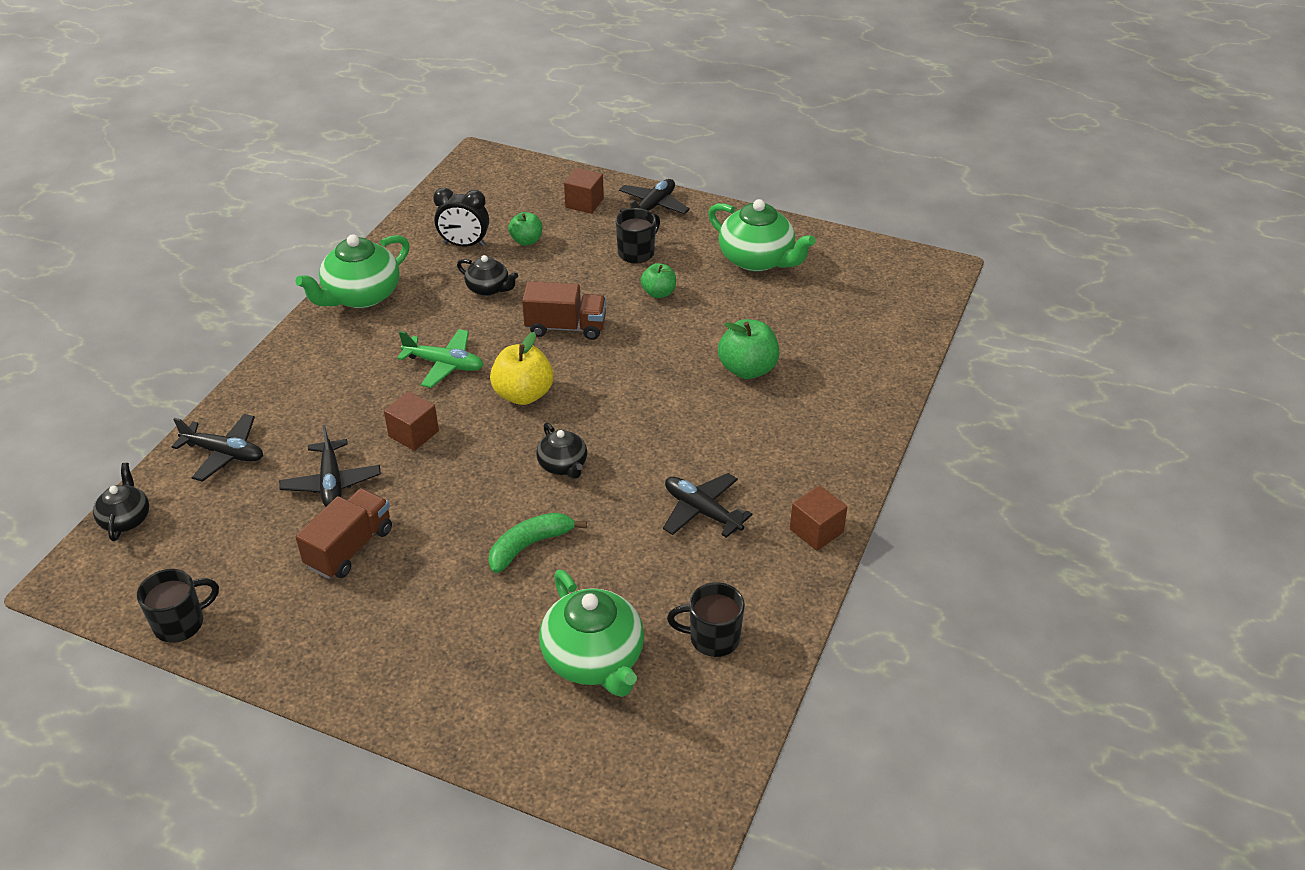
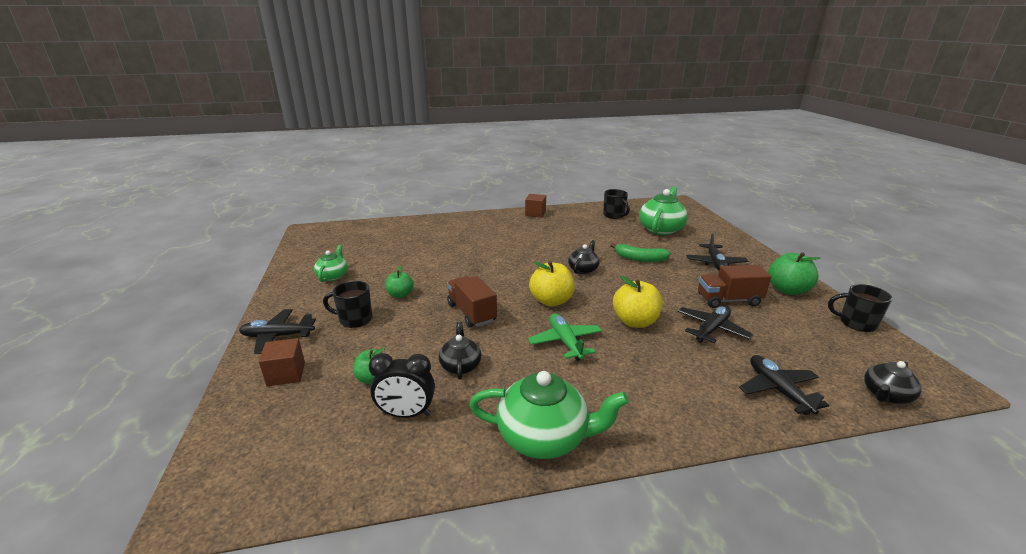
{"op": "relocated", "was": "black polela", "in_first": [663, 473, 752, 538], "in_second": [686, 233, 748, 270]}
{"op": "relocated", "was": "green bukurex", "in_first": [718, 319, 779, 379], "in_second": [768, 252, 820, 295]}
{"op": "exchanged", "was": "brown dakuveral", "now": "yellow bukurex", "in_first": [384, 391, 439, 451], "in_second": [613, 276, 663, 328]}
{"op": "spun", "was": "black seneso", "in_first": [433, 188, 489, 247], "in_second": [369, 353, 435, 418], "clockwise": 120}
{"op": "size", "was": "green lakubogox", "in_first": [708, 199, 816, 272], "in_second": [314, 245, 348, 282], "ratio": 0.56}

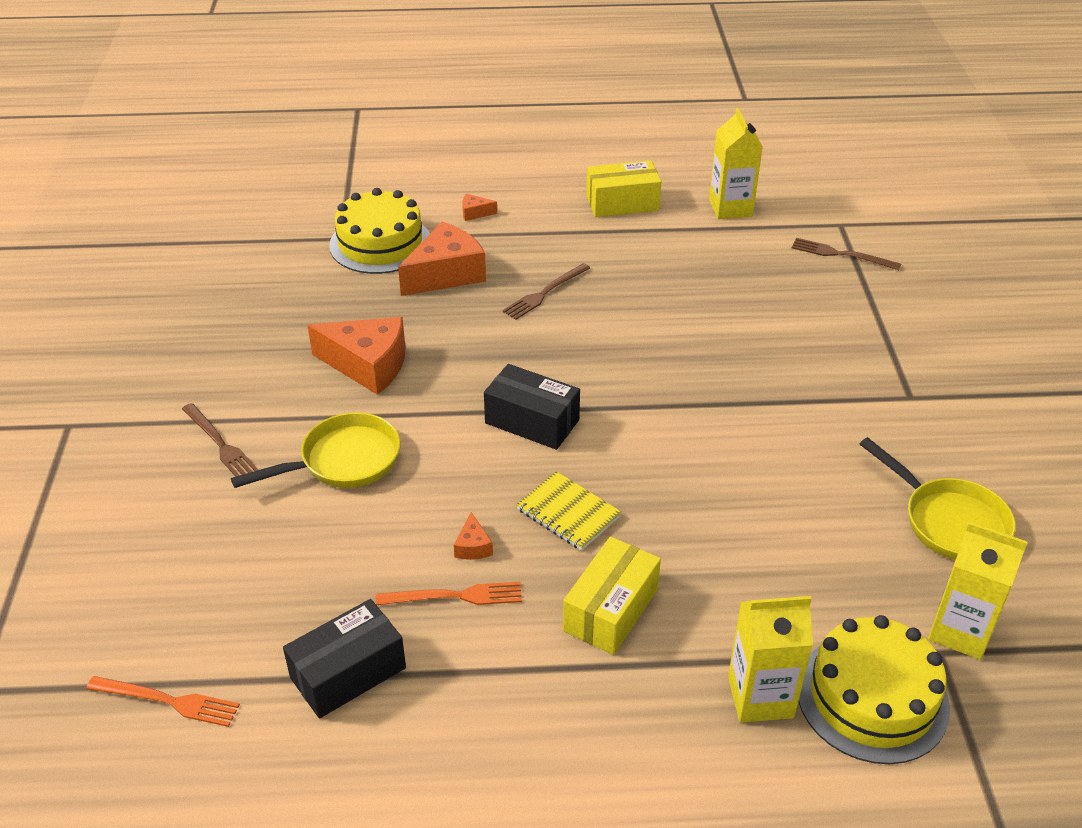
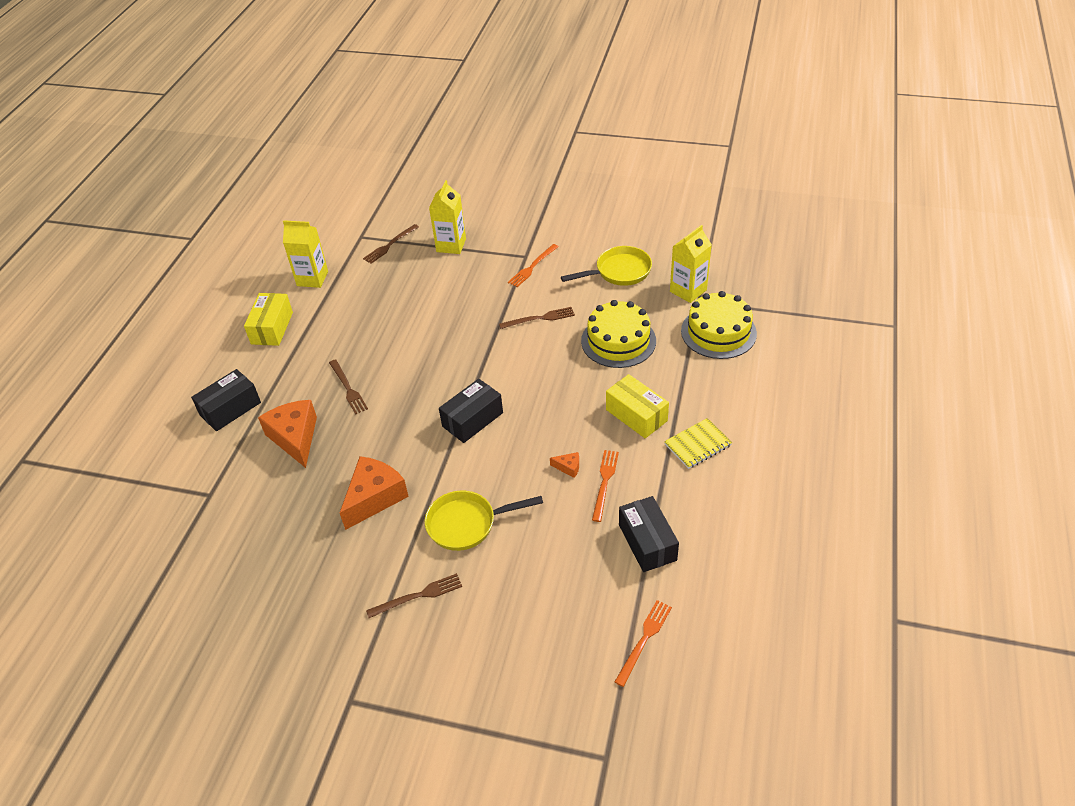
{"op": "appeared", "now": "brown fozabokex", "in_second": [499, 307, 575, 329]}
{"op": "appeared", "now": "orange fozabokex", "in_second": [508, 244, 558, 287]}
{"op": "relocated", "was": "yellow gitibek", "in_first": [329, 188, 430, 274], "in_second": [581, 300, 656, 368]}
{"op": "relocated", "was": "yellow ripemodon", "in_first": [516, 471, 622, 551], "in_second": [664, 418, 732, 469]}
{"op": "relocated", "was": "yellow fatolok", "in_first": [728, 596, 813, 723], "in_second": [429, 180, 466, 254]}
{"op": "exchanged", "was": "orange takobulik", "now": "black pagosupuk", "in_first": [462, 194, 497, 221], "in_second": [191, 369, 261, 431]}
{"op": "spun", "was": "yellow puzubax", "in_first": [231, 412, 400, 488], "in_second": [425, 491, 543, 551], "clockwise": -90}

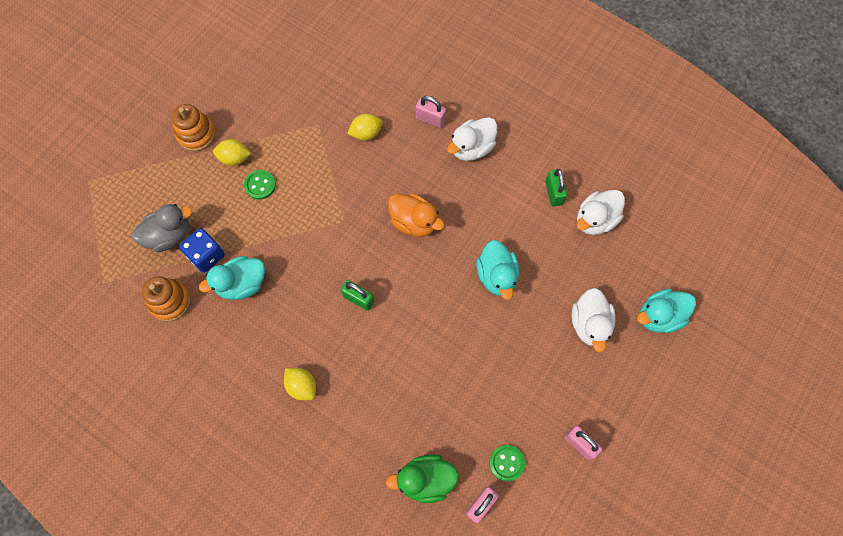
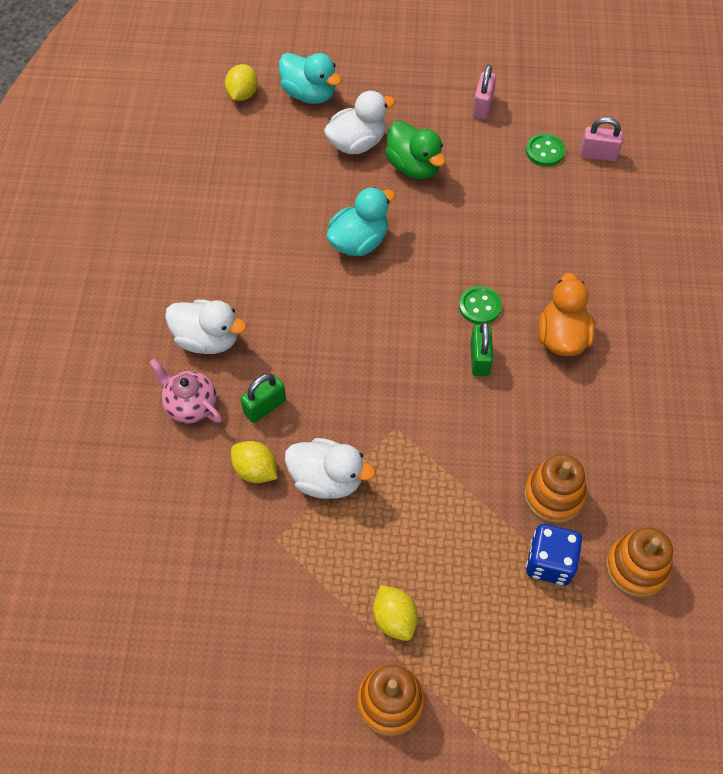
{"op": "missing", "was": "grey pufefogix", "in_first": [132, 204, 192, 252]}
{"op": "relocated", "was": "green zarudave", "in_first": [244, 170, 276, 200], "in_second": [459, 286, 502, 324]}
{"op": "relocated", "was": "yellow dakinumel", "in_first": [284, 368, 316, 401], "in_second": [225, 64, 258, 101]}
{"op": "relocated", "was": "green pufefogix", "in_first": [386, 455, 459, 503], "in_second": [385, 121, 446, 179]}
{"op": "relocated", "was": "orange pufefogix", "in_first": [388, 193, 444, 237], "in_second": [538, 273, 595, 356]}
{"op": "relocated", "was": "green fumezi", "in_first": [545, 169, 567, 206], "in_second": [240, 373, 286, 423]}
{"op": "relocated", "was": "white pufefogix", "in_first": [577, 190, 625, 235], "in_second": [285, 438, 376, 499]}
{"op": "exchanged", "was": "turquoise pufefogix", "now": "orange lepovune", "in_first": [199, 256, 265, 300], "in_second": [524, 454, 587, 523]}
{"op": "exchanged", "was": "pink fumezi", "now": "pink lakubogox", "in_first": [416, 96, 446, 128], "in_second": [149, 359, 222, 423]}

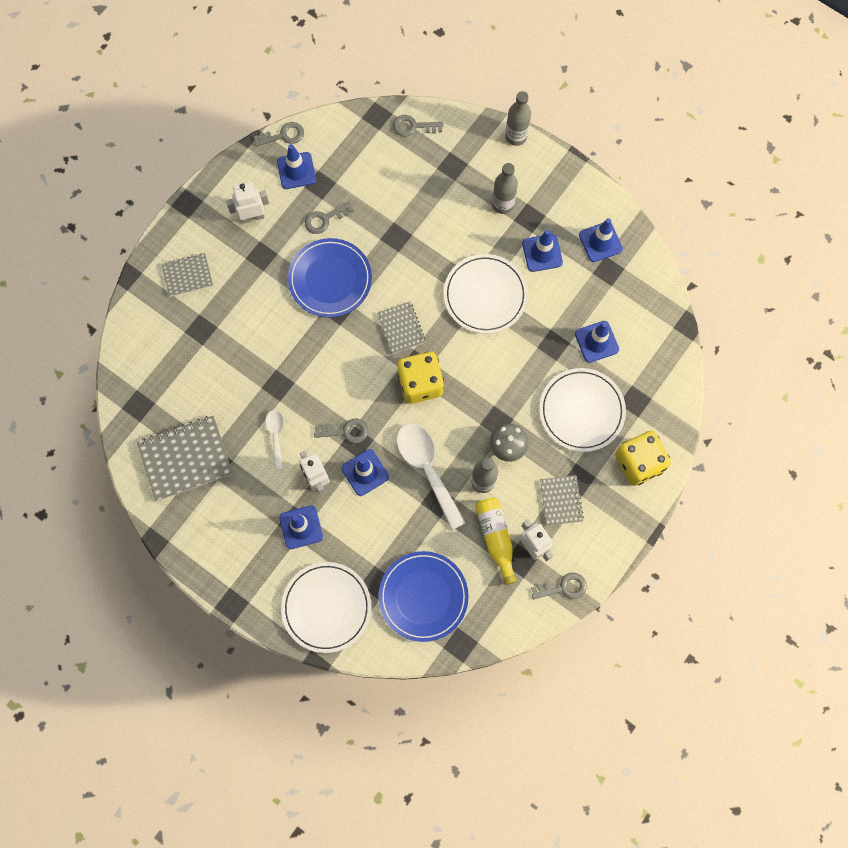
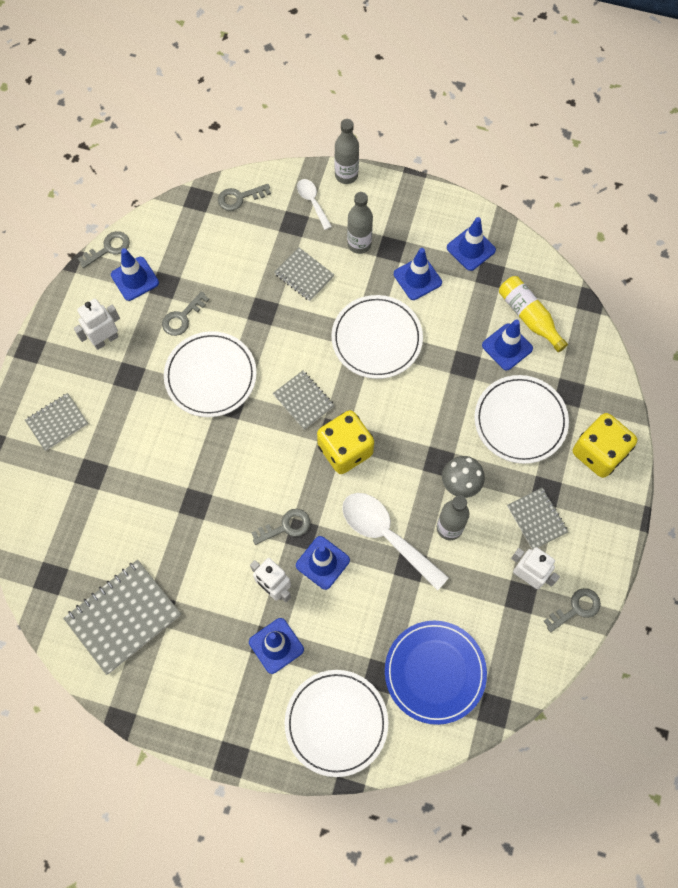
{"op": "appeared", "now": "grey ripemodon", "in_second": [274, 248, 334, 301]}
{"op": "relocated", "was": "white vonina", "in_first": [265, 410, 284, 470], "in_second": [297, 179, 332, 230]}
{"op": "relocated", "was": "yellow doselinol", "in_first": [475, 497, 517, 585], "in_second": [499, 276, 568, 352]}
{"op": "colour", "was": "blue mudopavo", "now": "white mudopavo", "in_first": [288, 238, 372, 318], "in_second": [164, 331, 257, 417]}

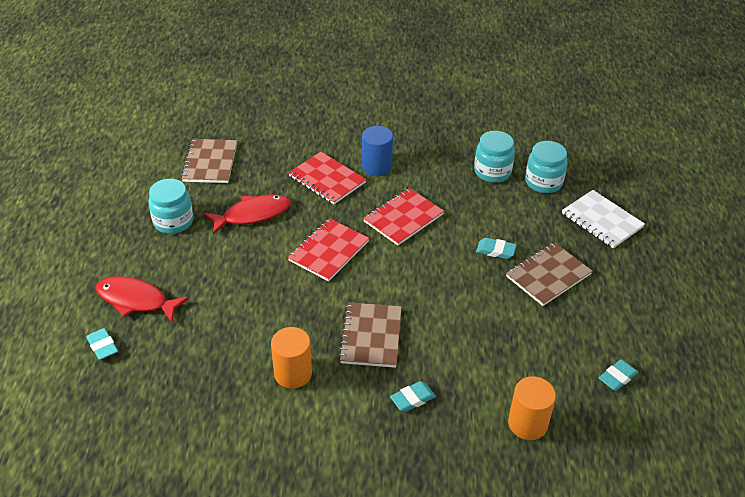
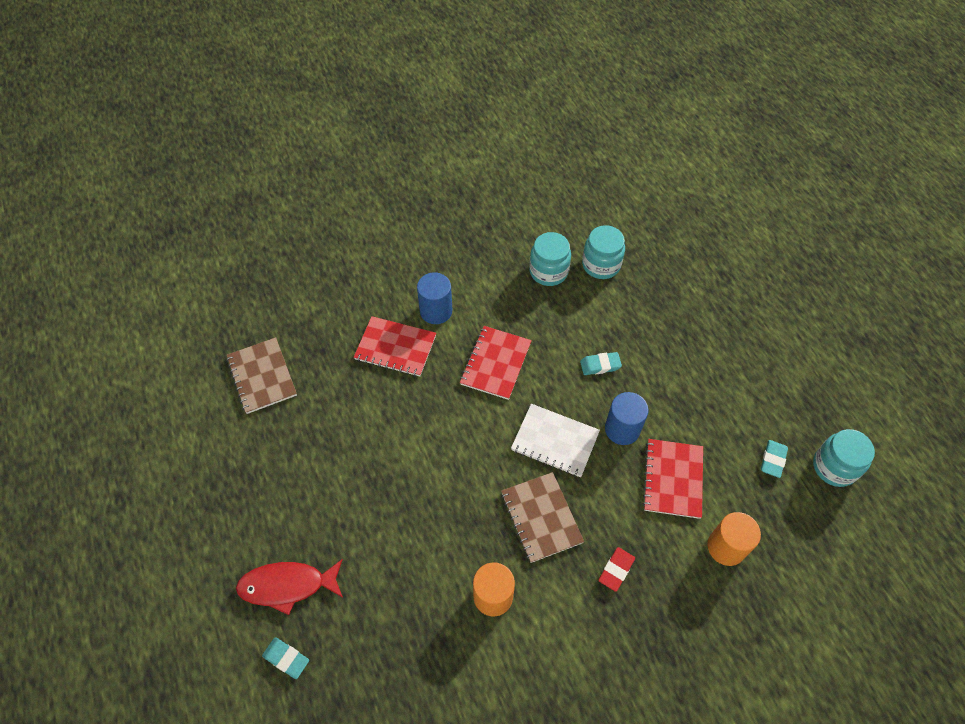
{"op": "missing", "was": "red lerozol", "in_first": [204, 194, 291, 234]}
{"op": "missing", "was": "brown ripemodon", "in_first": [506, 243, 592, 306]}
{"op": "appeared", "now": "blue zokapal", "in_second": [605, 392, 648, 445]}
{"op": "relocated", "was": "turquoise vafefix", "in_first": [148, 179, 193, 234], "in_second": [813, 429, 875, 487]}
{"op": "relocated", "was": "red ripemodon", "in_first": [288, 218, 369, 282], "in_second": [643, 439, 703, 519]}
{"op": "relocated", "was": "white ripemodon", "in_first": [562, 190, 645, 248], "in_second": [511, 404, 600, 477]}
{"op": "colour", "was": "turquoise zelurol", "now": "red zelurol", "in_first": [390, 381, 436, 412], "in_second": [598, 547, 635, 592]}

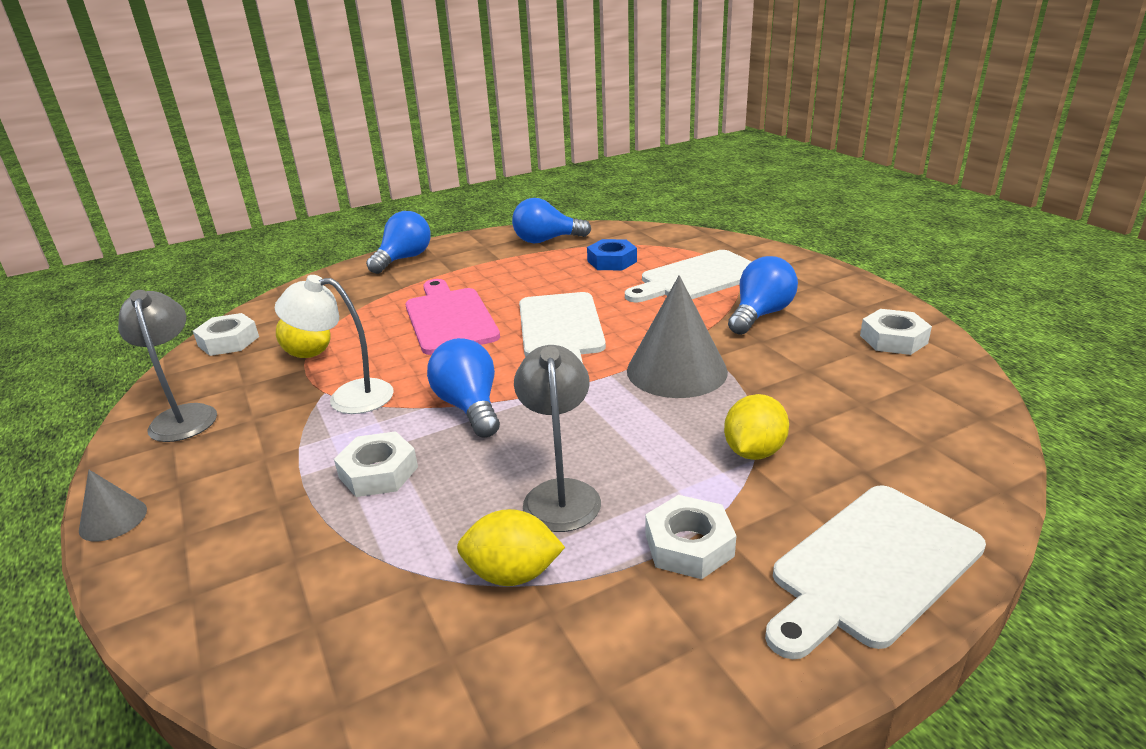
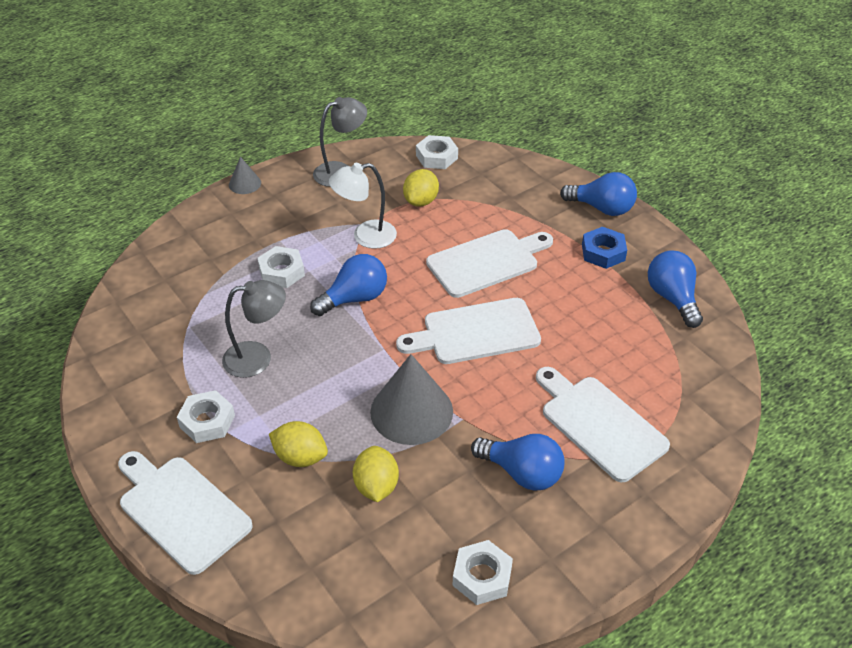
{"op": "relocated", "was": "yellow dakinumel", "in_first": [457, 509, 565, 586], "in_second": [353, 446, 399, 502]}
{"op": "relocated", "was": "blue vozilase", "in_first": [587, 239, 637, 271], "in_second": [582, 227, 627, 269]}
{"op": "colour", "was": "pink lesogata", "now": "white lesogata", "in_first": [406, 279, 500, 355], "in_second": [426, 229, 553, 298]}
{"op": "spun", "was": "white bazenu", "in_first": [275, 275, 394, 414], "in_second": [329, 163, 397, 249], "clockwise": -105}

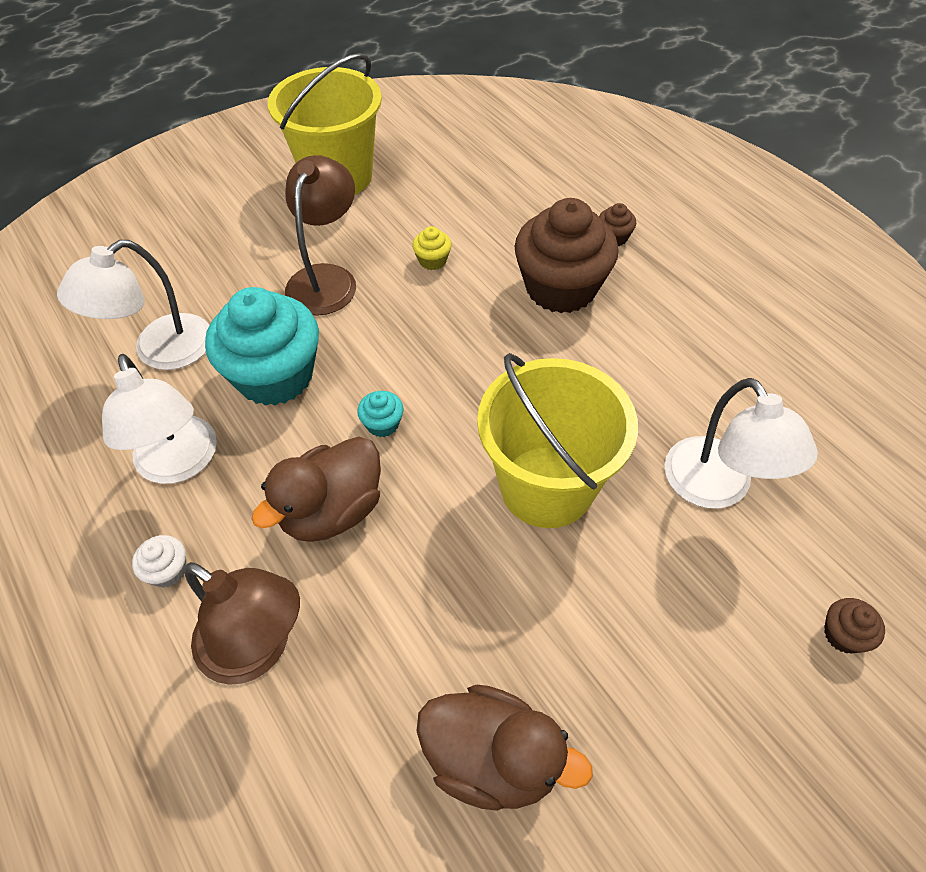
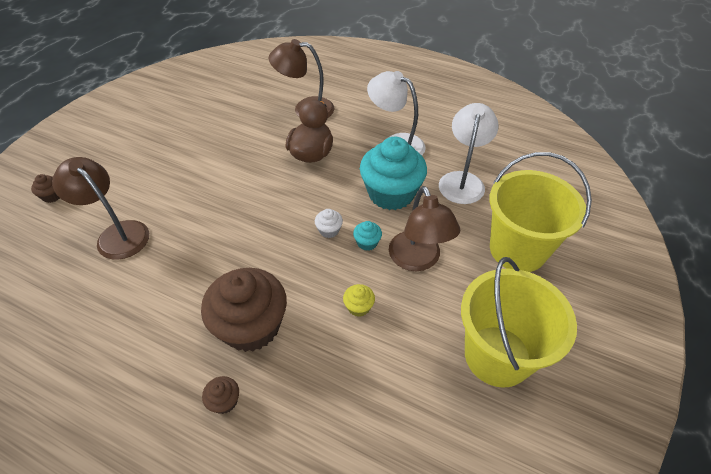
{"op": "missing", "was": "brown pufefogix", "in_first": [417, 685, 593, 811]}
{"op": "relocated", "was": "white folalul", "in_first": [132, 535, 186, 588], "in_second": [315, 209, 343, 238]}
{"op": "relocated", "was": "turquoise folalul", "in_first": [357, 391, 404, 437], "in_second": [353, 221, 382, 251]}
{"op": "relocated", "was": "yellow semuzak", "in_first": [477, 353, 638, 528], "in_second": [489, 152, 592, 272]}
{"op": "colour", "was": "white bazenu", "now": "brown bazenu", "in_first": [664, 378, 818, 509], "in_second": [52, 157, 149, 260]}

